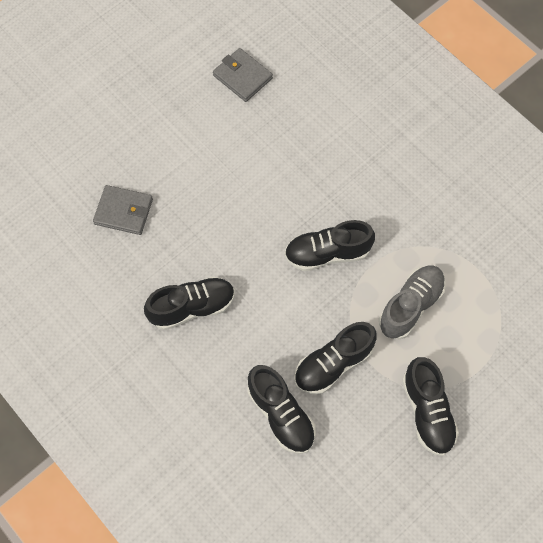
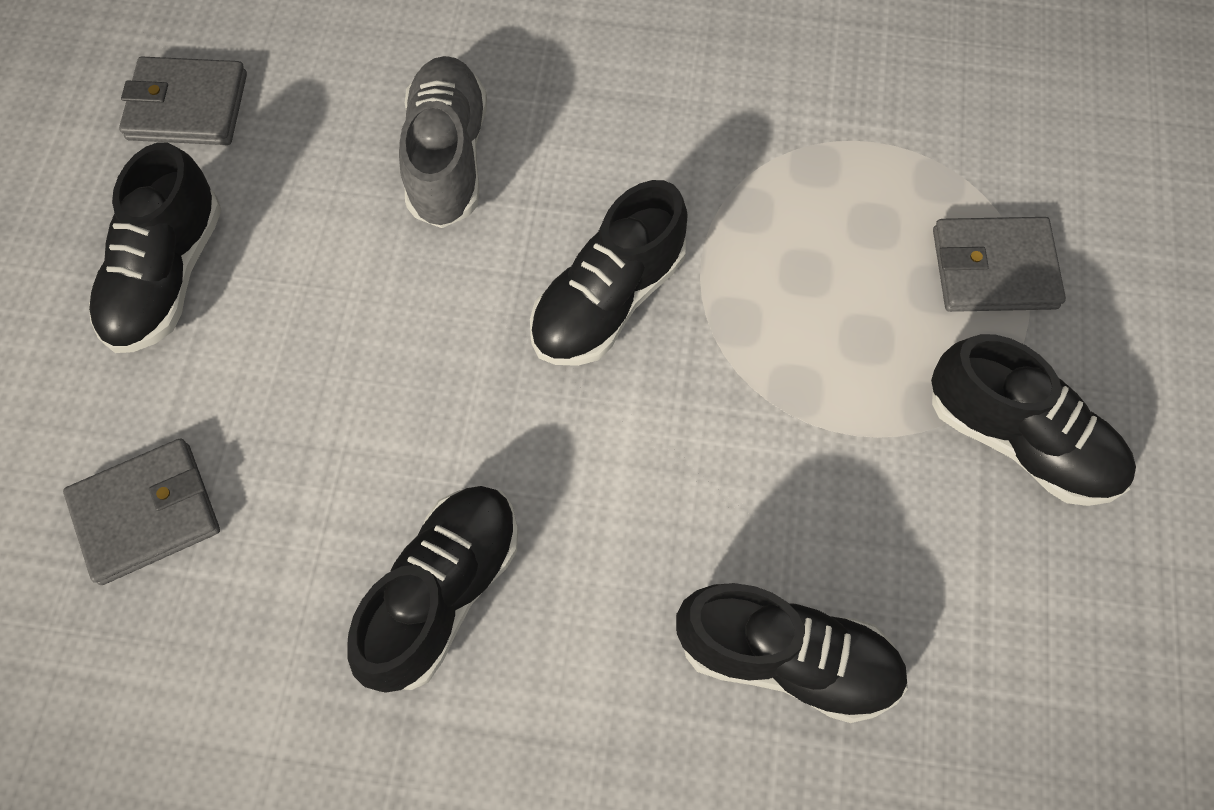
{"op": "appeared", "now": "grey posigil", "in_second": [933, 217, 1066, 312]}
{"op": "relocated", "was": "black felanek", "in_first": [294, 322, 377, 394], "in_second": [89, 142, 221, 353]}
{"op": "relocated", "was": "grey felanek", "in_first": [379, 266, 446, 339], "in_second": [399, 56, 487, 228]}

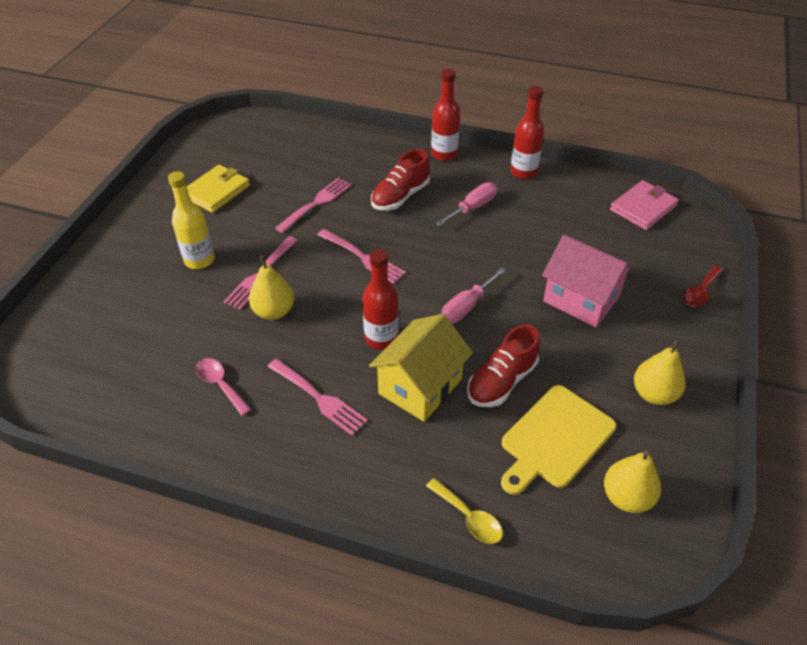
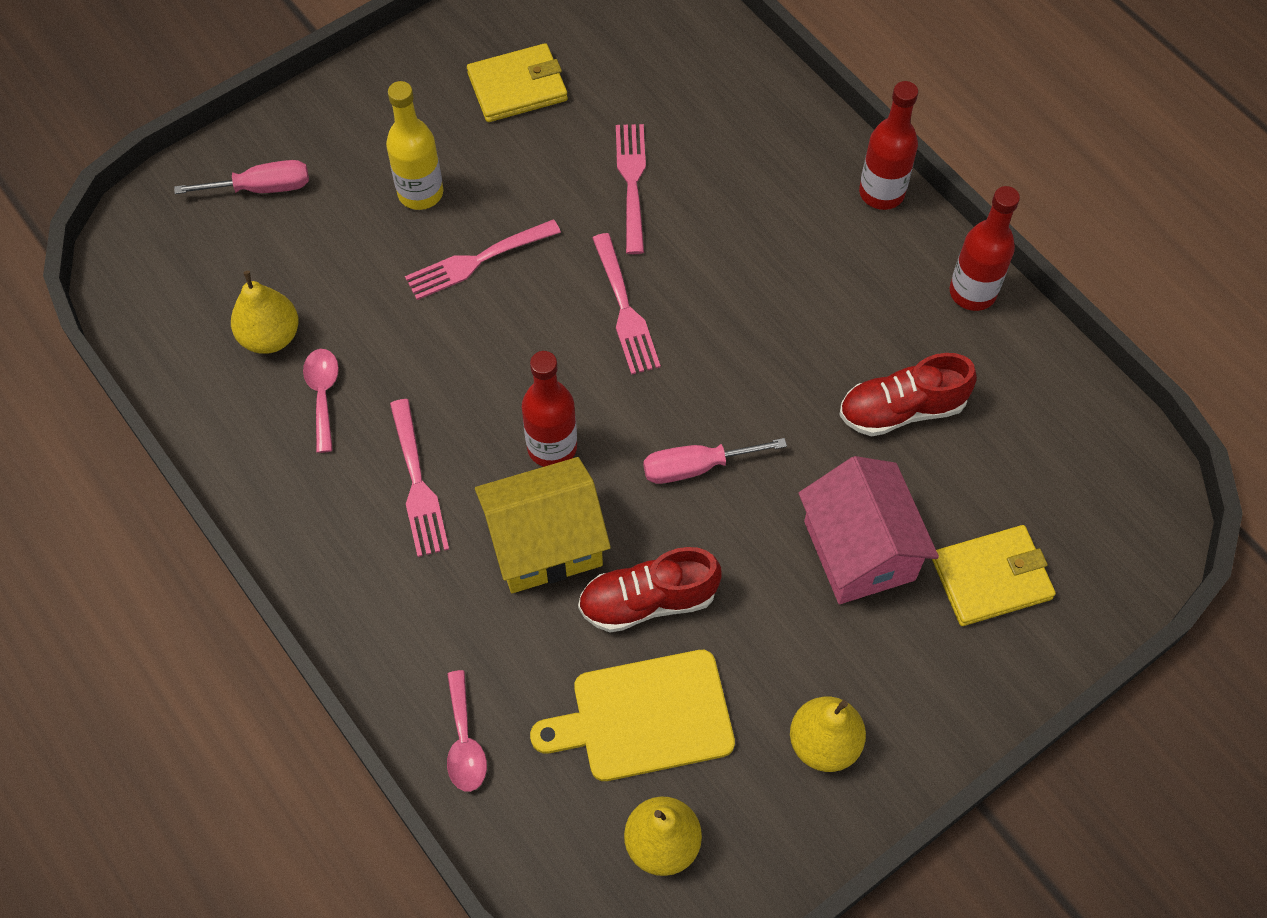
{"op": "missing", "was": "pink posigil", "in_first": [610, 180, 679, 230]}
{"op": "missing", "was": "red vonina", "in_first": [683, 265, 723, 307]}
{"op": "appeared", "now": "yellow posigil", "in_second": [932, 525, 1056, 626]}
{"op": "relocated", "was": "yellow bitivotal", "in_first": [249, 255, 294, 320], "in_second": [231, 271, 299, 354]}
{"op": "relocated", "was": "red felanek", "in_first": [371, 149, 430, 210], "in_second": [839, 353, 977, 436]}
{"op": "relocated", "was": "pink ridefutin", "in_first": [436, 182, 497, 226], "in_second": [174, 160, 309, 194]}
{"op": "colour", "was": "yellow vonina", "now": "pink vonina", "in_first": [426, 478, 503, 544], "in_second": [447, 670, 487, 792]}
{"op": "spun", "was": "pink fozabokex", "in_first": [275, 178, 352, 233], "in_second": [616, 124, 646, 254], "clockwise": -75}

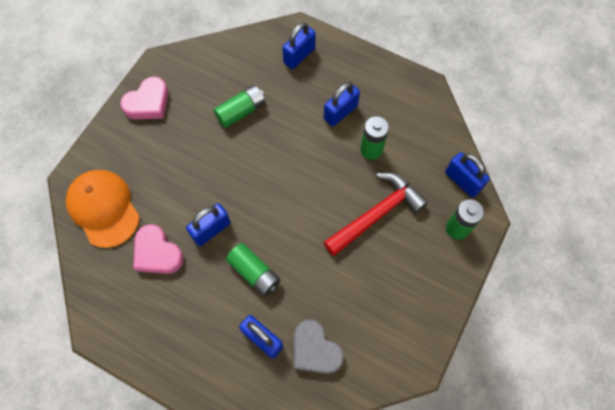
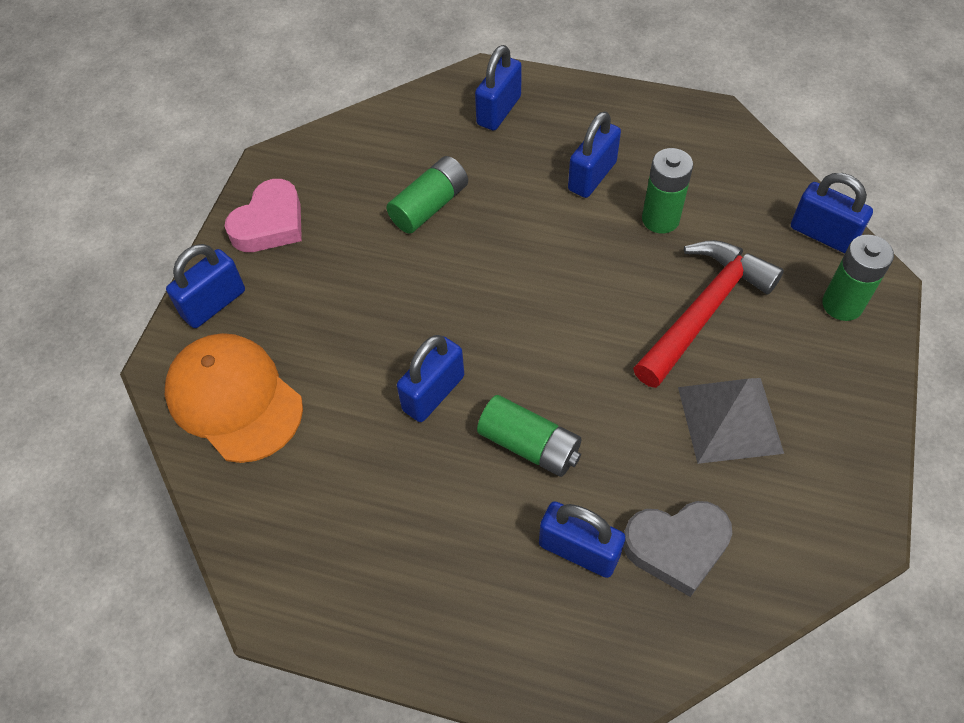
{"op": "missing", "was": "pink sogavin", "in_first": [133, 224, 184, 274]}
{"op": "appeared", "now": "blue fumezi", "in_second": [166, 244, 245, 328]}
{"op": "appeared", "now": "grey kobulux", "in_second": [678, 378, 784, 464]}
{"op": "spun", "was": "grey sogavin", "in_first": [294, 319, 344, 374], "in_second": [623, 501, 732, 597], "clockwise": -45}

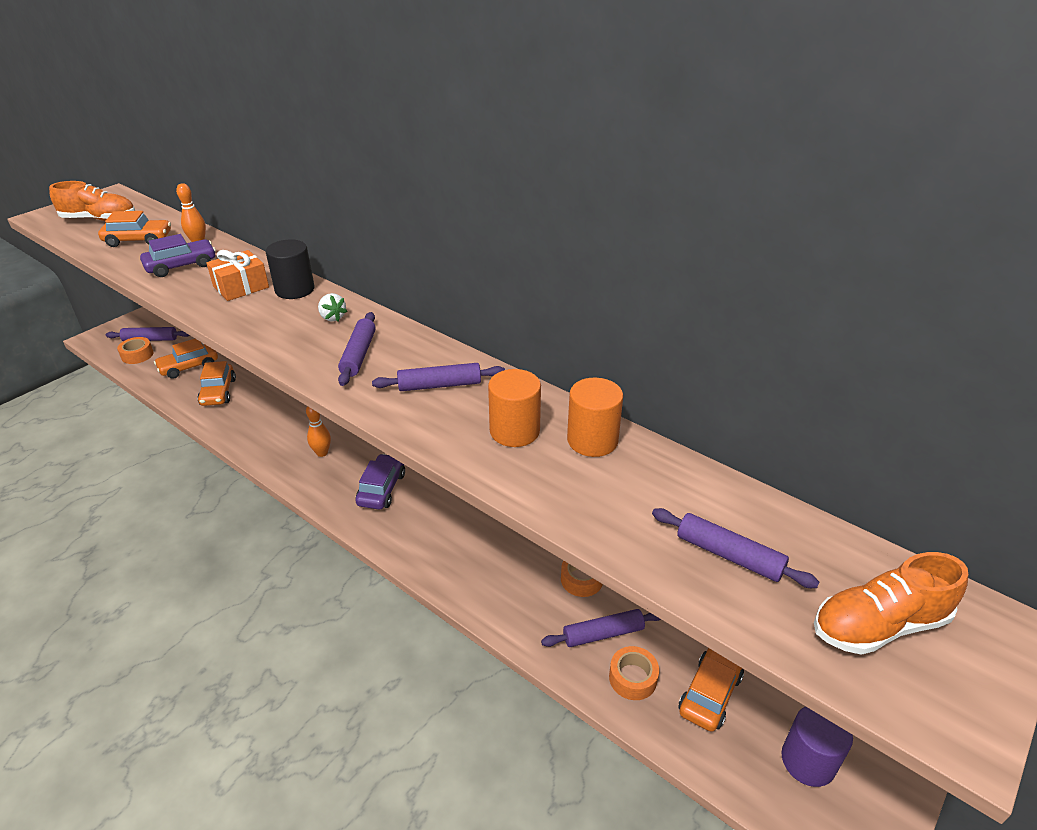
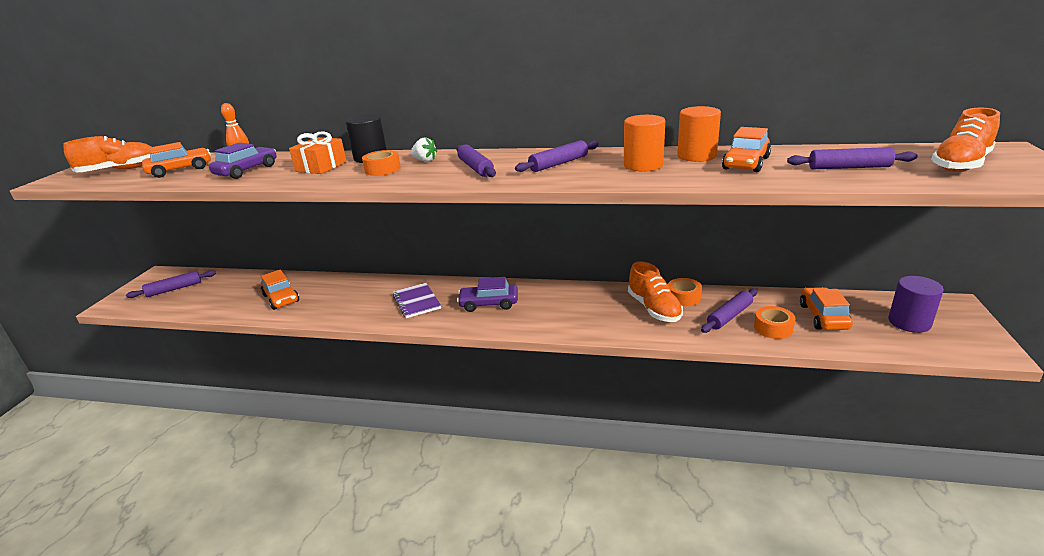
{"op": "appeared", "now": "orange felanek", "in_second": [628, 261, 683, 322]}
{"op": "relocated", "was": "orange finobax", "in_first": [117, 337, 154, 364], "in_second": [362, 150, 401, 176]}
{"op": "relocated", "was": "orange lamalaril", "in_first": [154, 339, 218, 379], "in_second": [722, 127, 771, 172]}
{"op": "exchanged", "was": "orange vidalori", "now": "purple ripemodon", "in_first": [306, 406, 331, 457], "in_second": [393, 283, 441, 318]}
{"op": "spun", "was": "purple lamalaril", "in_first": [355, 454, 405, 510], "in_second": [457, 277, 518, 312], "clockwise": -75}

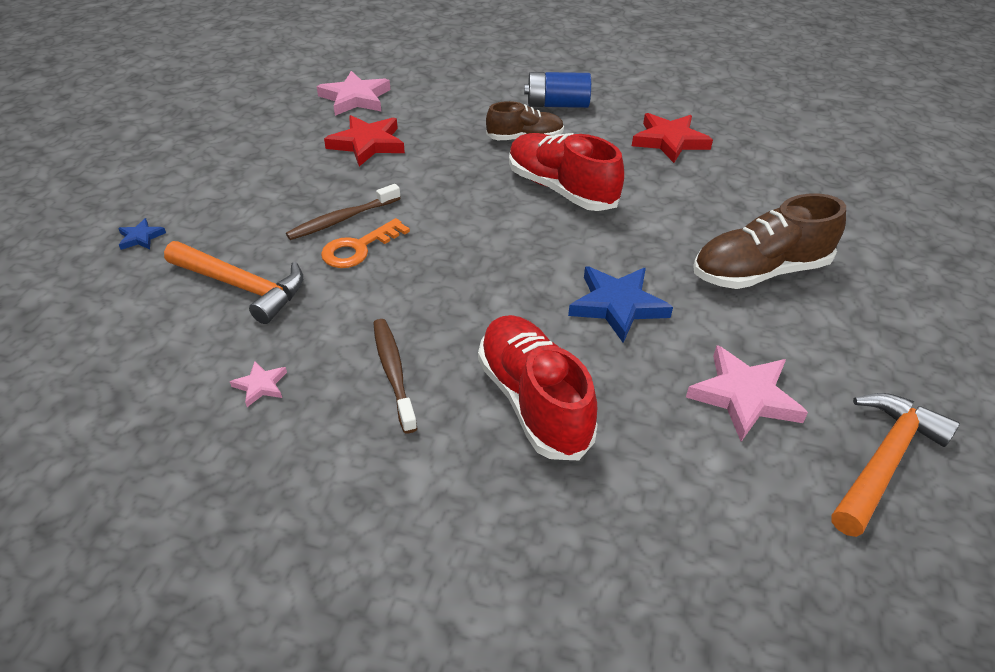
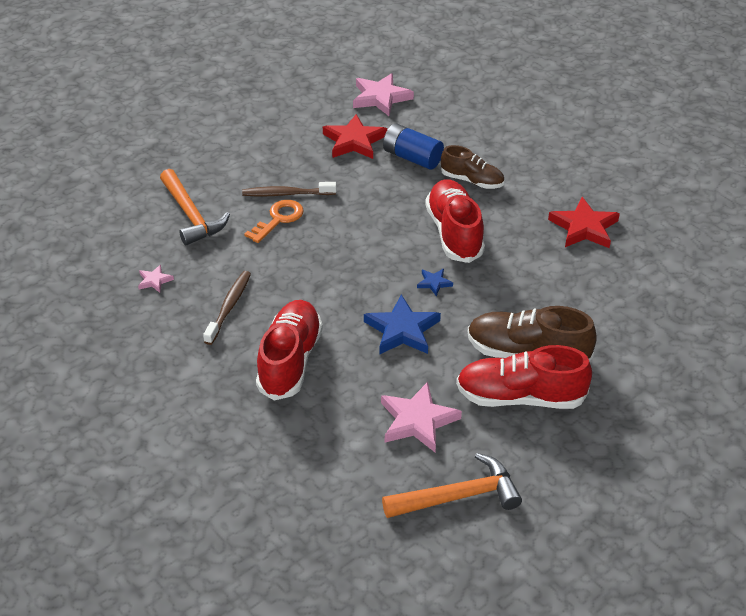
{"op": "appeared", "now": "red felanek", "in_second": [456, 345, 592, 409]}
{"op": "relocated", "was": "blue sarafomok", "in_first": [118, 218, 166, 250], "in_second": [417, 269, 453, 296]}
{"op": "relocated", "was": "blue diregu", "in_first": [524, 72, 591, 108], "in_second": [383, 123, 444, 170]}
{"op": "spun", "was": "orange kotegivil", "in_first": [321, 218, 410, 268], "in_second": [244, 200, 304, 243], "clockwise": 135}

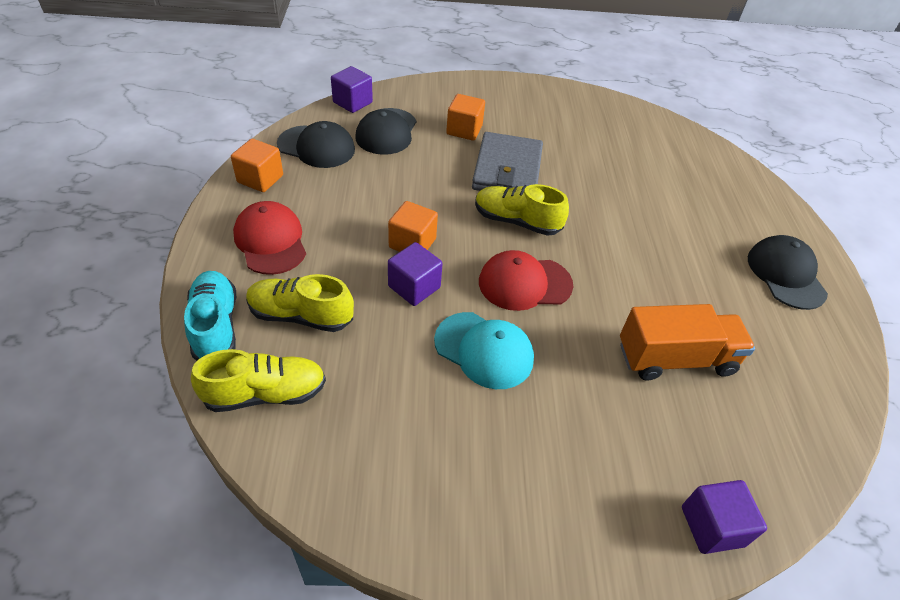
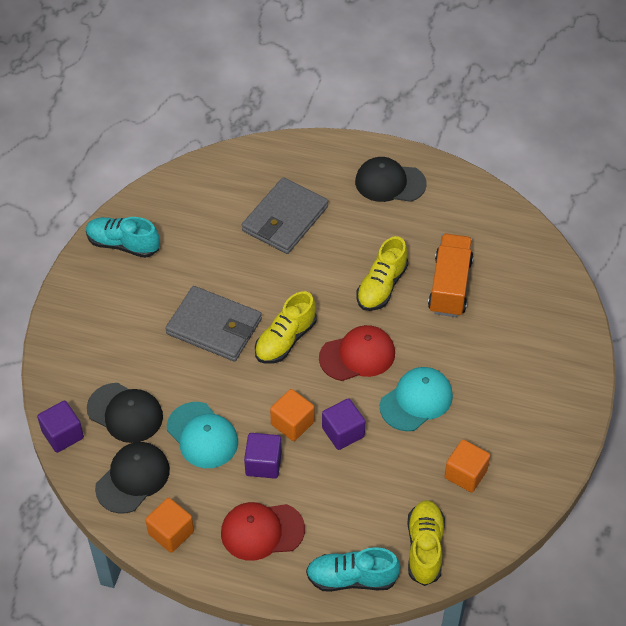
{"op": "appeared", "now": "turquoise felanek", "in_second": [86, 217, 160, 258]}
{"op": "appeared", "now": "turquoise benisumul", "in_second": [167, 402, 238, 468]}
{"op": "appeared", "now": "grey posigil", "in_second": [242, 177, 328, 254]}
{"op": "relocated", "was": "yellow felanek", "in_first": [246, 274, 354, 332], "in_second": [357, 236, 408, 311]}
{"op": "relocated", "was": "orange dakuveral", "in_first": [446, 94, 485, 141], "in_second": [445, 439, 490, 492]}
{"op": "relocated", "was": "purple dakuveral", "in_first": [682, 480, 767, 554], "in_second": [244, 433, 282, 479]}
{"op": "spun", "was": "red benisumul", "in_first": [479, 250, 573, 311], "in_second": [319, 325, 395, 381], "clockwise": -120}

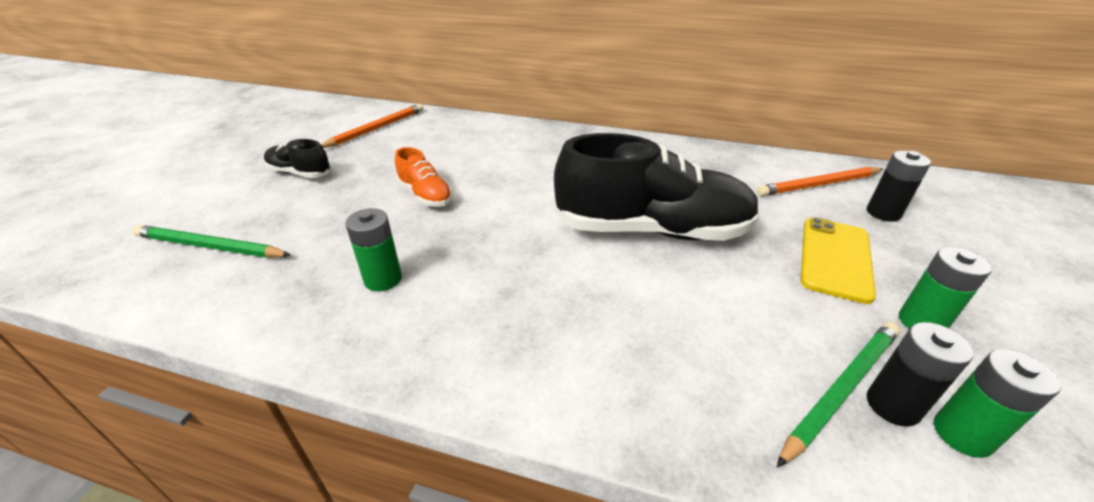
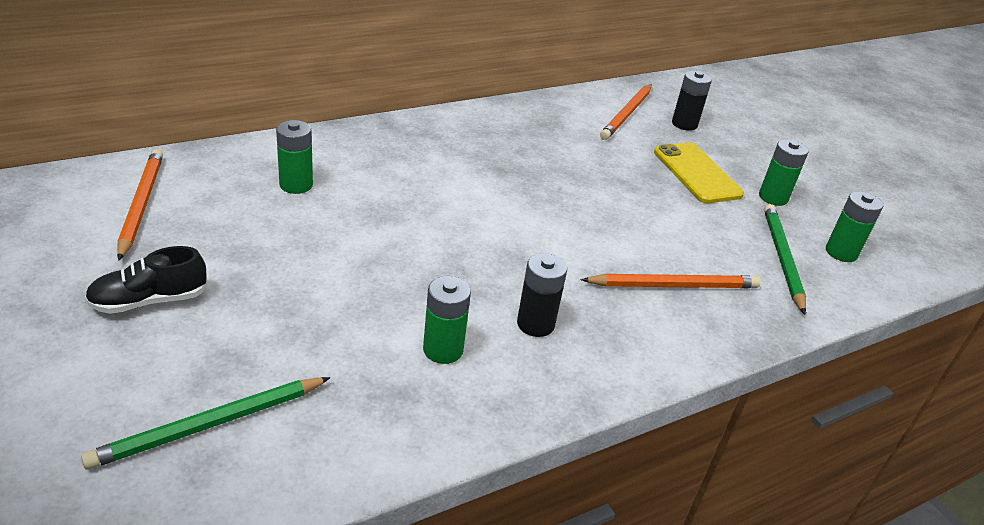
{"op": "missing", "was": "orange felanek", "in_first": [395, 147, 453, 207]}
{"op": "missing", "was": "black felanek", "in_first": [554, 133, 760, 241]}
{"op": "appeared", "now": "green diregu", "in_second": [276, 120, 313, 194]}
{"op": "appeared", "now": "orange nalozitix", "in_second": [581, 274, 761, 288]}
{"op": "relocated", "was": "black diregu", "in_first": [867, 322, 973, 427], "in_second": [517, 253, 567, 337]}

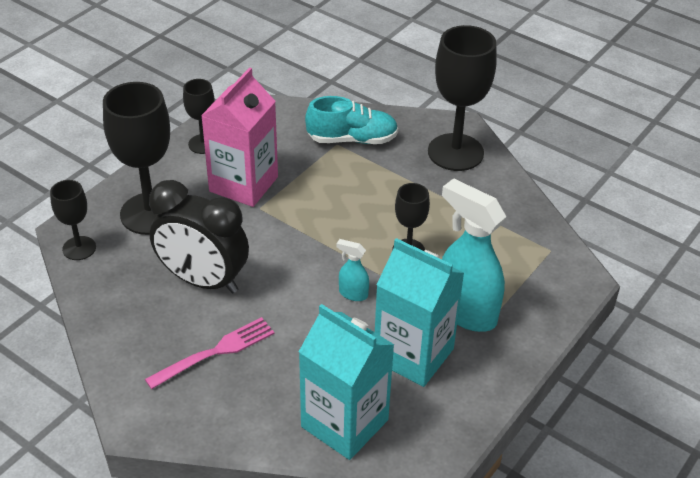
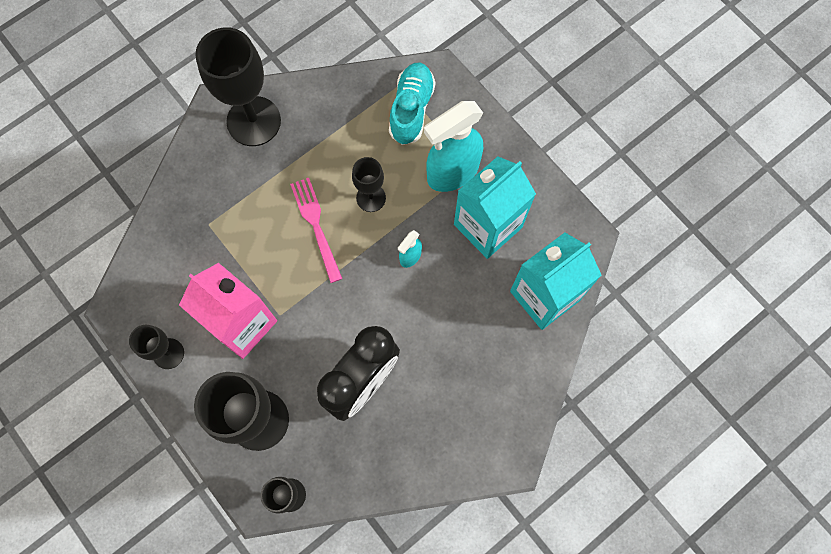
{"op": "relocated", "was": "pink fozabokex", "in_first": [145, 317, 274, 389], "in_second": [290, 178, 342, 283]}
{"op": "relocated", "was": "turquoise felanek", "in_first": [305, 96, 398, 144], "in_second": [389, 63, 436, 145]}

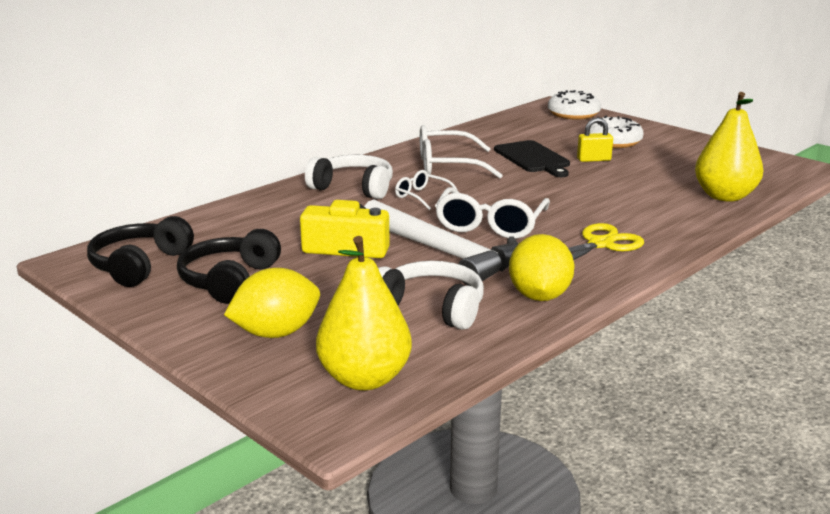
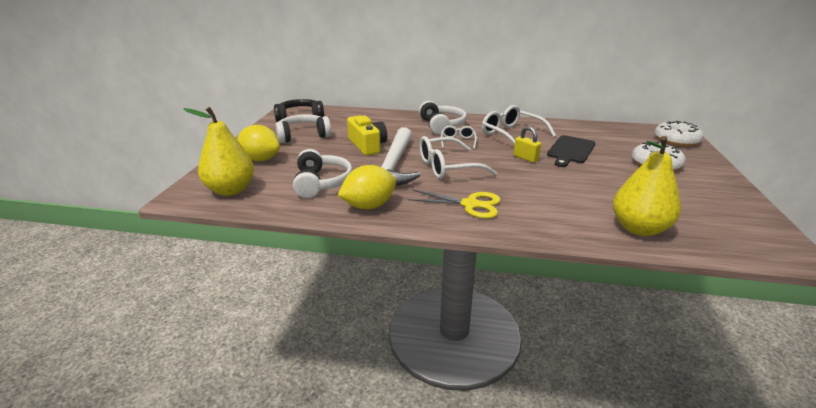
{"op": "relocated", "was": "yellow fumezi", "in_first": [577, 118, 613, 162], "in_second": [513, 126, 541, 163]}
{"op": "colour", "was": "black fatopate", "now": "white fatopate", "in_first": [177, 229, 281, 304], "in_second": [276, 114, 331, 143]}

